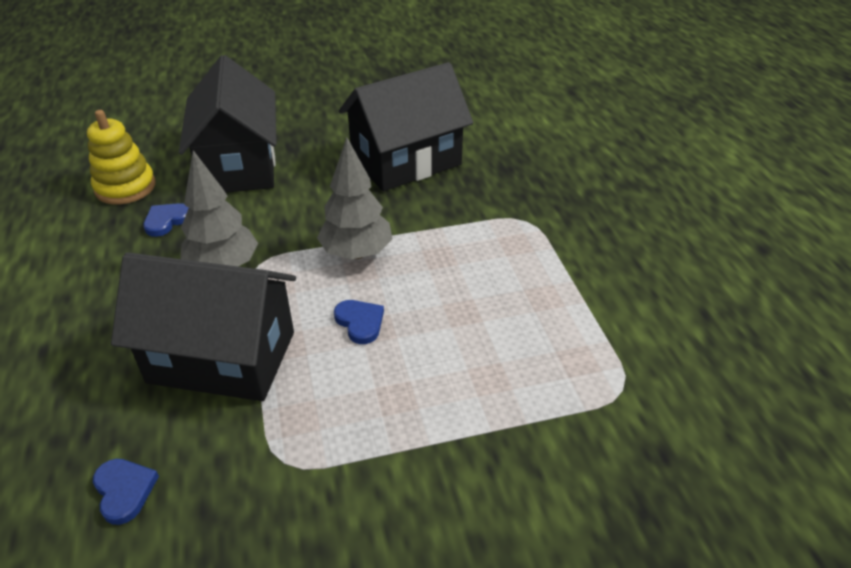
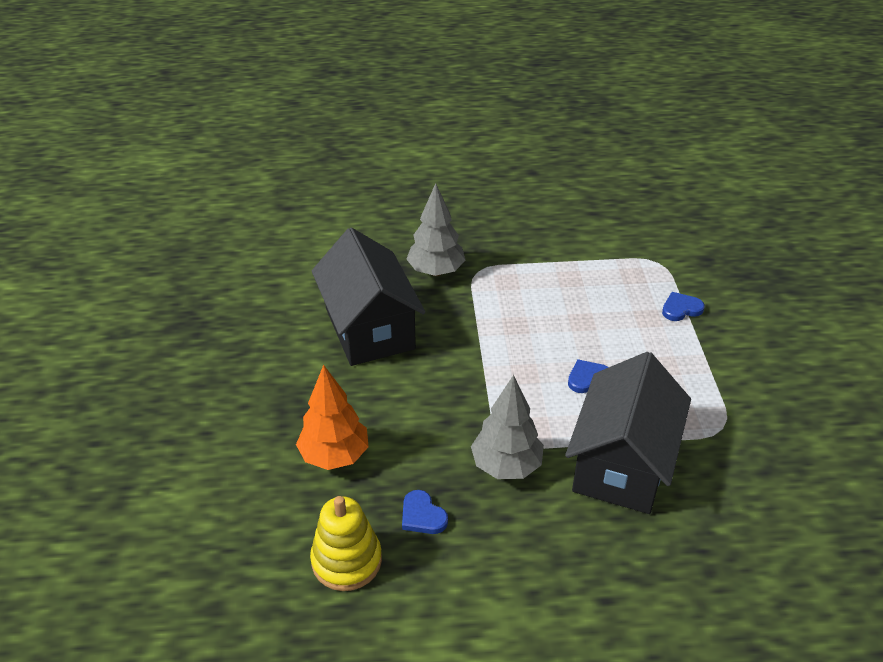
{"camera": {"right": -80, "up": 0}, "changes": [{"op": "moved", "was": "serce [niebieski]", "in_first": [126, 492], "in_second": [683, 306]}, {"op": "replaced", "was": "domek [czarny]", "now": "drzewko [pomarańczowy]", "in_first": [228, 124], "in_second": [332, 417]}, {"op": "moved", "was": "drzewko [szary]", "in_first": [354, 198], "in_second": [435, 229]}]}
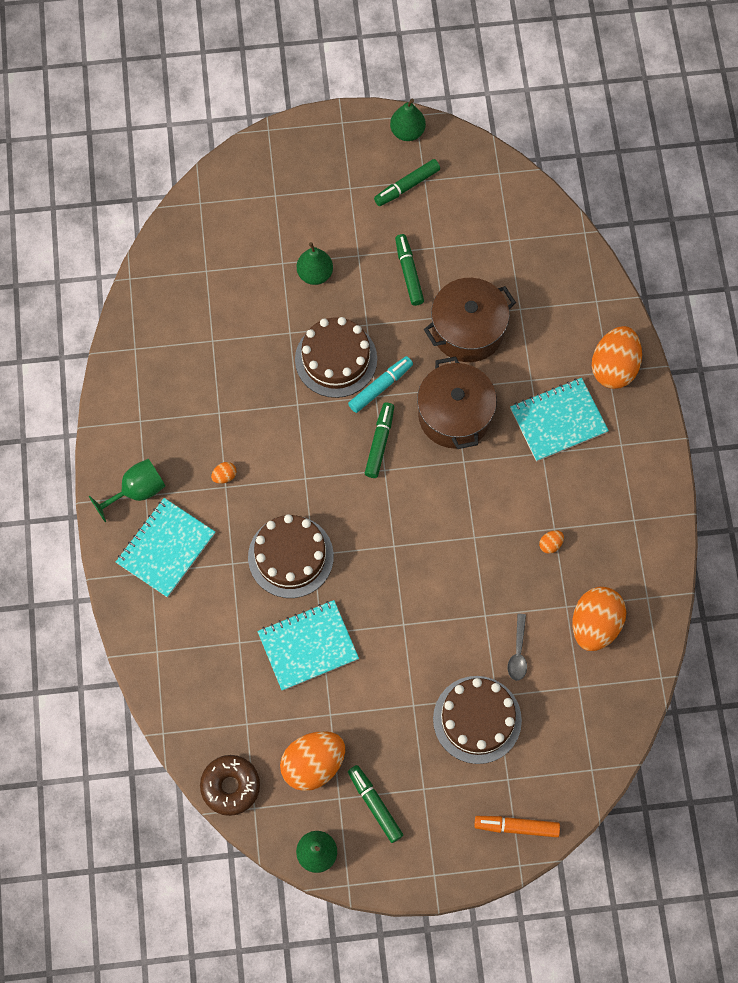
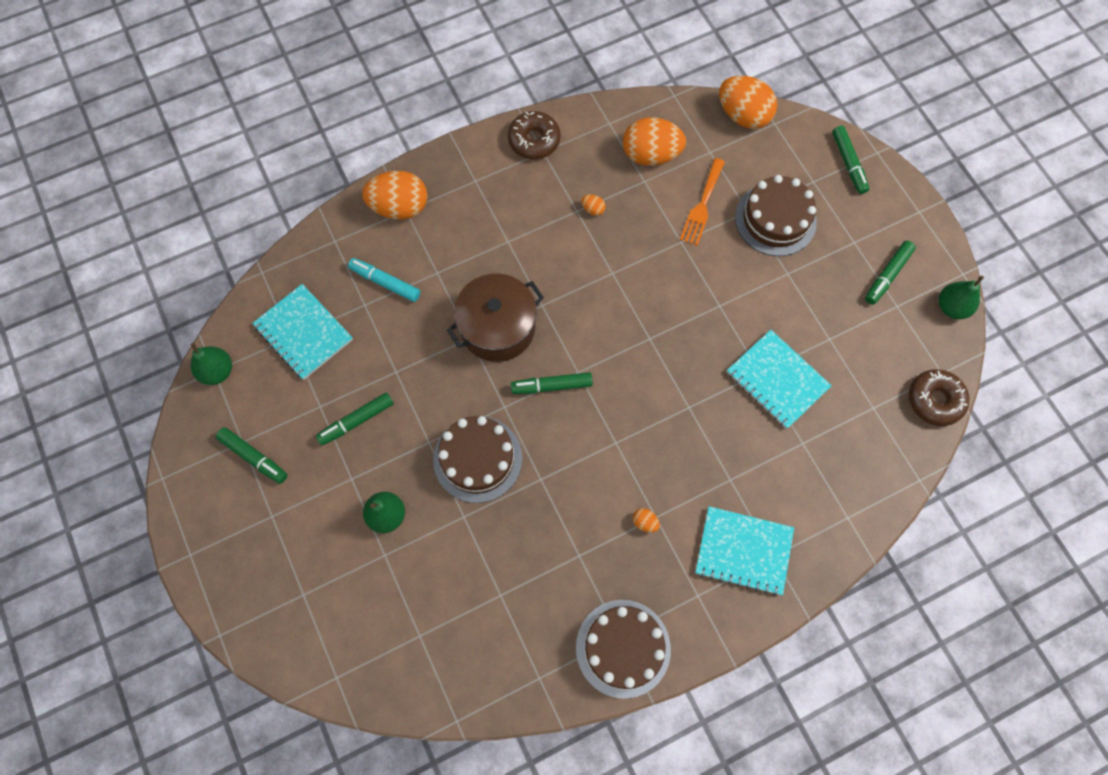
{"camera": {"right": -110, "up": 0}, "changes": [{"op": "removed", "was": "kielich [zielony]", "in_first": [127, 490]}, {"op": "moved", "was": "tort [brązowy]", "in_first": [291, 556], "in_second": [623, 649]}, {"op": "moved", "was": "jajko [pomarańczowy]", "in_first": [312, 761], "in_second": [748, 102]}, {"op": "moved", "was": "flamaster [turkusowy]", "in_first": [380, 384], "in_second": [384, 280]}, {"op": "moved", "was": "gruszka [zielony]", "in_first": [408, 120], "in_second": [211, 364]}, {"op": "removed", "was": "garnek [brązowy]", "in_first": [470, 320]}, {"op": "recoloured", "was": "flamaster [pomarańczowy]", "now": "flamaster [zielony]", "in_first": [517, 826], "in_second": [851, 160]}, {"op": "replaced", "was": "łyżka [szary]", "now": "widelec [pomarańczowy]", "in_first": [517, 647], "in_second": [702, 202]}, {"op": "moved", "was": "zeszyt [turkusowy]", "in_first": [559, 420], "in_second": [302, 332]}, {"op": "added", "now": "donut [brązowy]", "in_second": [534, 135]}]}
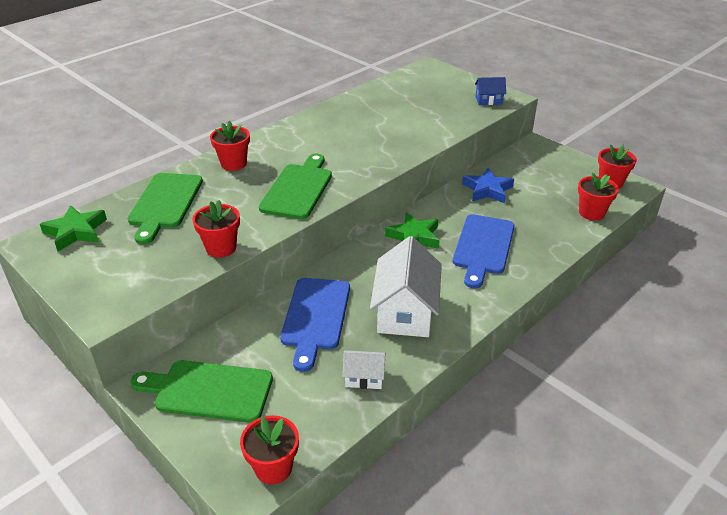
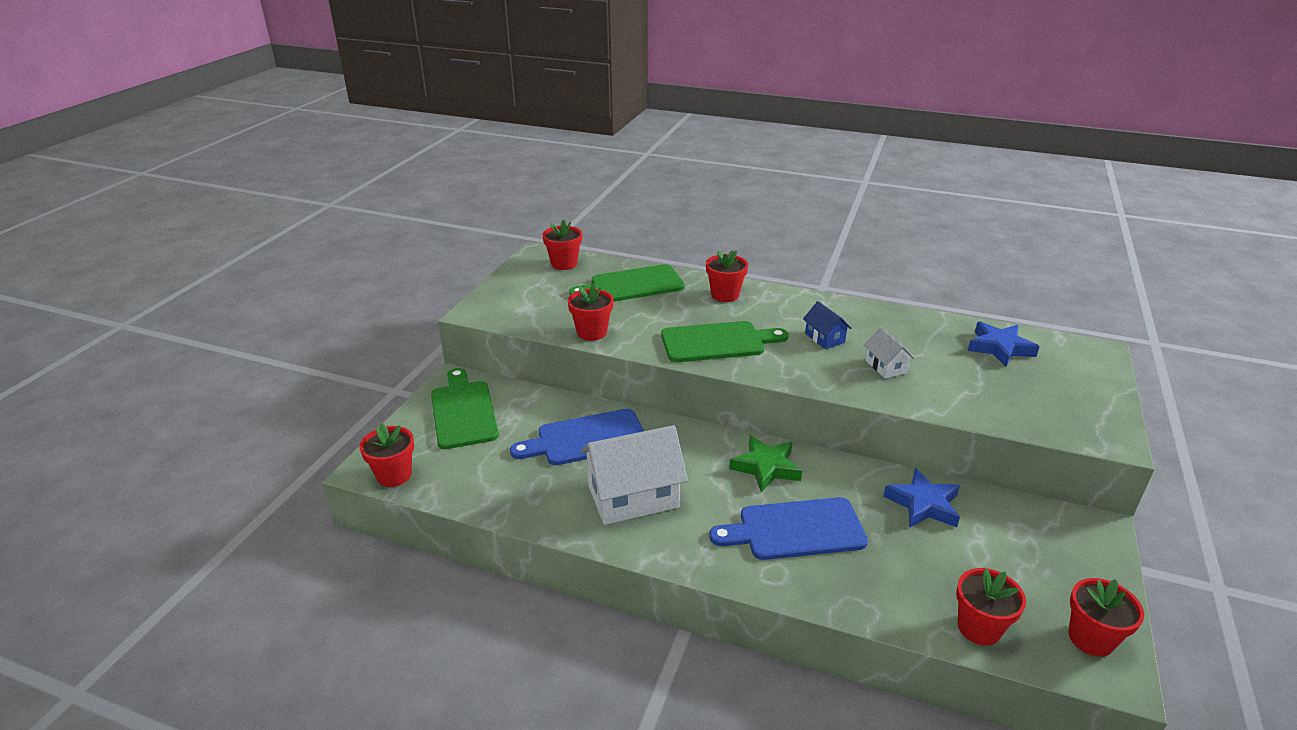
{"camera": {"right": 65, "up": -5}, "changes": [{"op": "replaced", "was": "gwiazda [zielony]", "now": "doniczka [czerwony]", "in_first": [73, 228], "in_second": [562, 245]}, {"op": "moved", "was": "domek [biały]", "in_first": [364, 369], "in_second": [889, 353]}, {"op": "moved", "was": "domek [niebieski]", "in_first": [490, 91], "in_second": [827, 325]}, {"op": "added", "now": "gwiazda [niebieski]", "in_second": [1004, 344]}]}
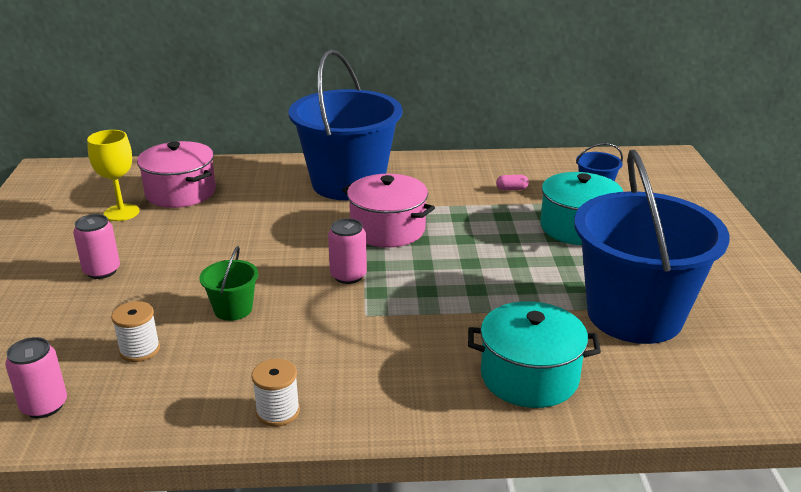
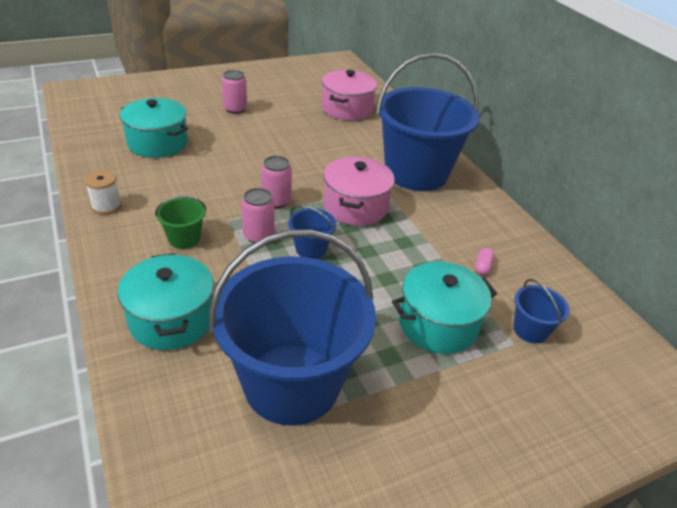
{"camera": {"right": 65, "up": 10}, "changes": [{"op": "moved", "was": "puszka [różowy]", "in_first": [36, 377], "in_second": [258, 215]}, {"op": "removed", "was": "kielich [żółty]", "in_first": [113, 175]}, {"op": "replaced", "was": "szpulka [biały]", "now": "garnek [turkusowy]", "in_first": [135, 331], "in_second": [154, 128]}, {"op": "moved", "was": "wiadro [zielony]", "in_first": [229, 283], "in_second": [180, 222]}, {"op": "turned", "was": "kapsułka [różowy]", "in_first": [512, 182], "in_second": [484, 261], "clockwise": 45}, {"op": "added", "now": "wiadro [niebieski]", "in_second": [313, 232]}]}
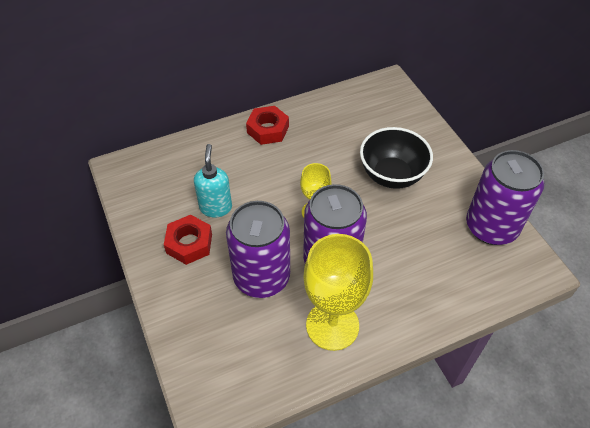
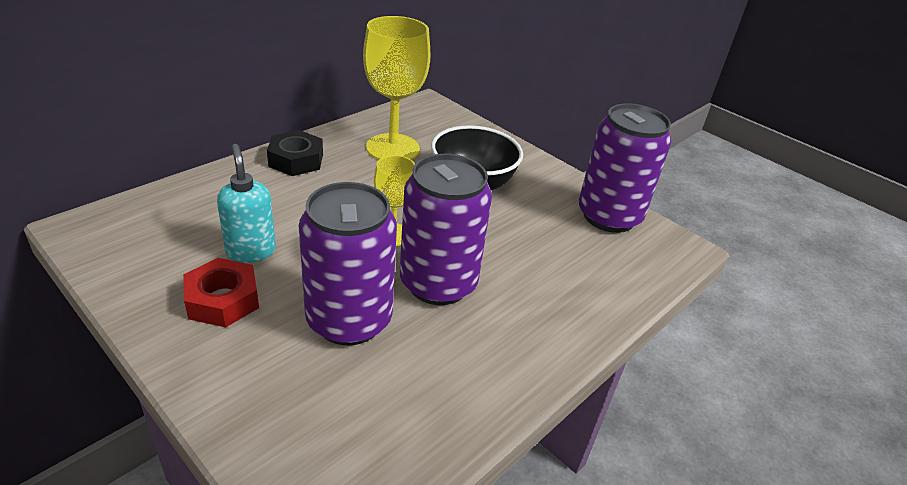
{"camera": {"right": -25, "up": -15}, "changes": [{"op": "recoloured", "was": "nakrętka [czerwony]", "now": "nakrętka [czarny]", "in_first": [267, 125], "in_second": [295, 153]}, {"op": "moved", "was": "kielich [żółty]", "in_first": [338, 292], "in_second": [397, 88]}]}
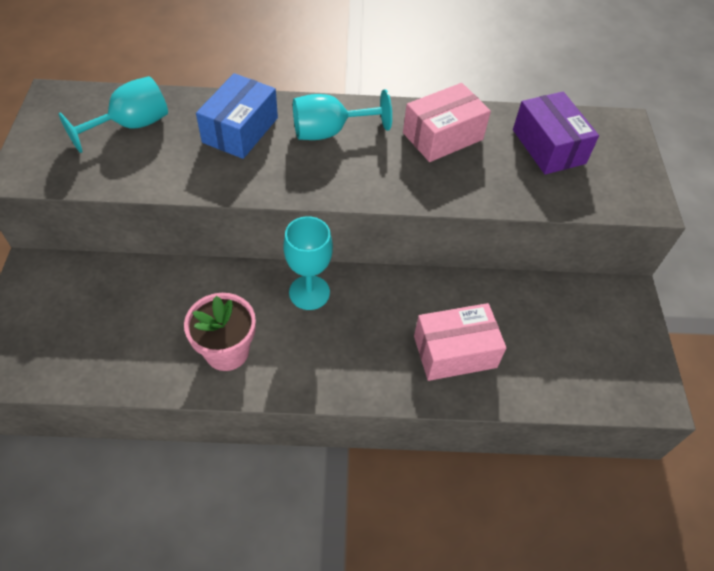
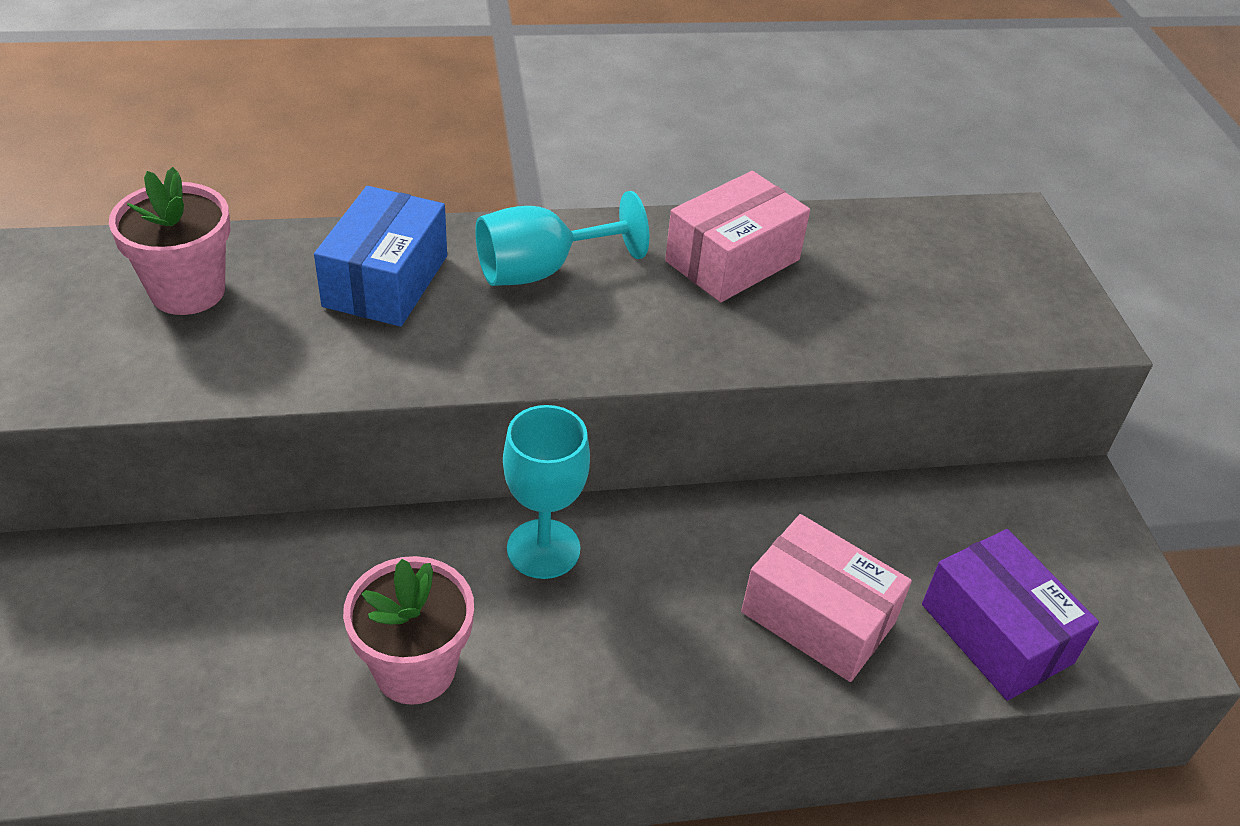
{"camera": {"right": -10, "up": -10}, "changes": [{"op": "replaced", "was": "kielich [turkusowy]", "now": "doniczka [różowy]", "in_first": [113, 114], "in_second": [169, 241]}, {"op": "turned", "was": "pudełko [różowy]", "in_first": [460, 342], "in_second": [826, 598], "clockwise": 60}, {"op": "moved", "was": "pudełko [fioletowy]", "in_first": [556, 133], "in_second": [1010, 615]}]}
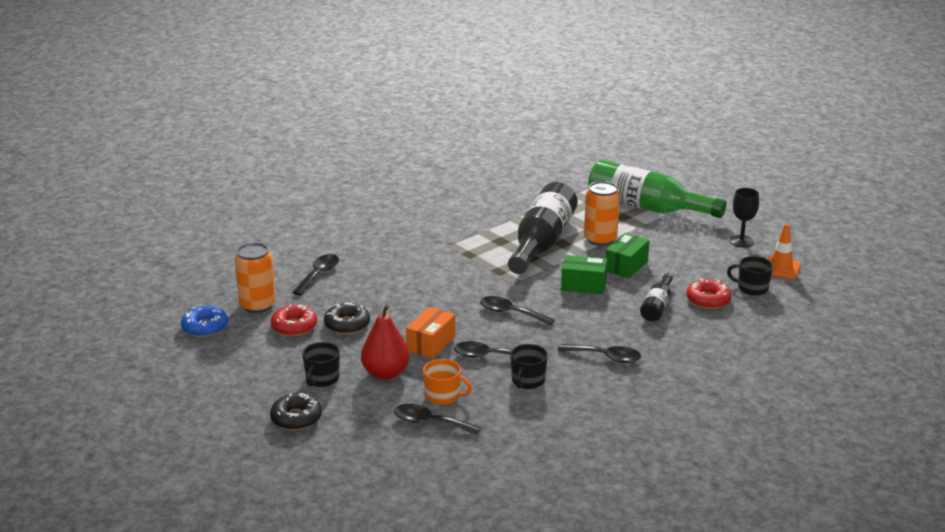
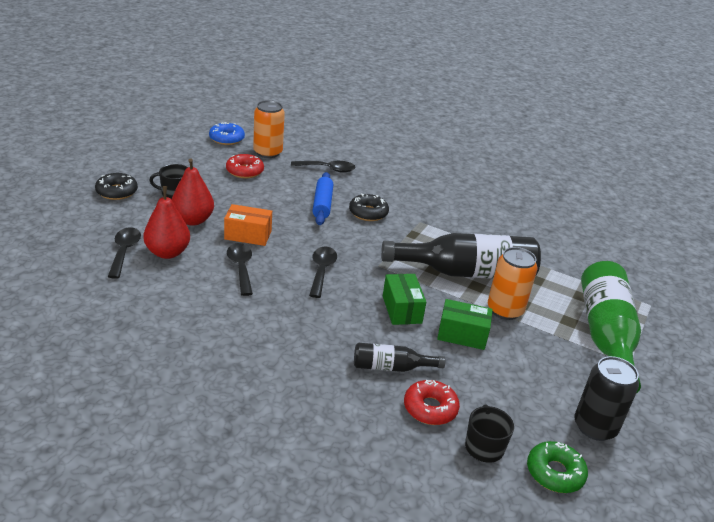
{"camera": {"right": 65, "up": 5}, "changes": [{"op": "moved", "was": "donut [czarny]", "in_first": [347, 318], "in_second": [369, 207]}, {"op": "replaced", "was": "kubek [pomarańczowy]", "now": "gruszka [czerwony]", "in_first": [447, 382], "in_second": [166, 222]}, {"op": "removed", "was": "kubek [czarny]", "in_first": [529, 366]}, {"op": "removed", "was": "łyżka [czarny]", "in_first": [599, 353]}, {"op": "replaced", "was": "kielich [czarny]", "now": "puszka [czarny]", "in_first": [744, 218], "in_second": [606, 398]}, {"op": "replaced", "was": "pachołek [pomarańczowy]", "now": "donut [zielony]", "in_first": [783, 251], "in_second": [557, 467]}, {"op": "added", "now": "wałek do ciasta [niebieski]", "in_second": [322, 198]}]}
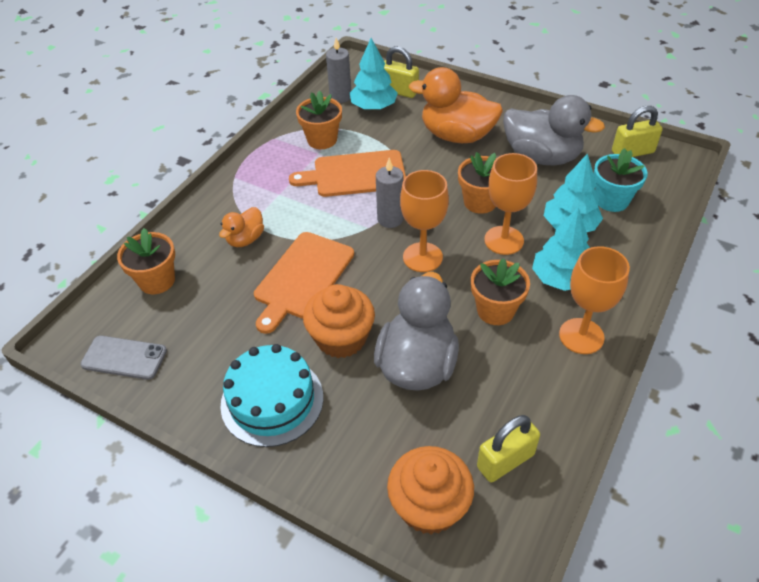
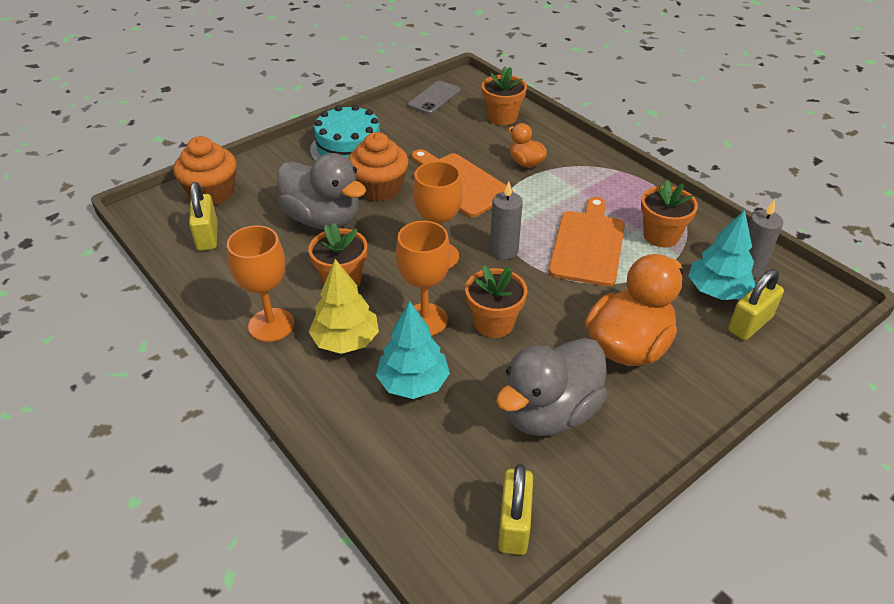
{"camera": {"right": 110, "up": -5}, "changes": [{"op": "recoloured", "was": "drzewko [turkusowy]", "now": "drzewko [żółty]", "in_first": [561, 249], "in_second": [344, 306]}, {"op": "removed", "was": "doniczka [turkusowy]", "in_first": [621, 180]}]}
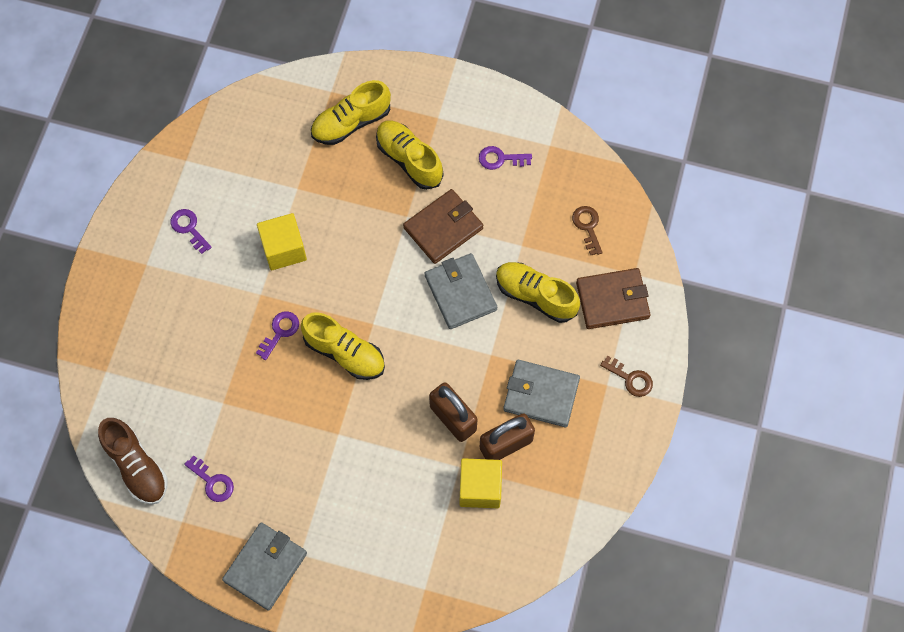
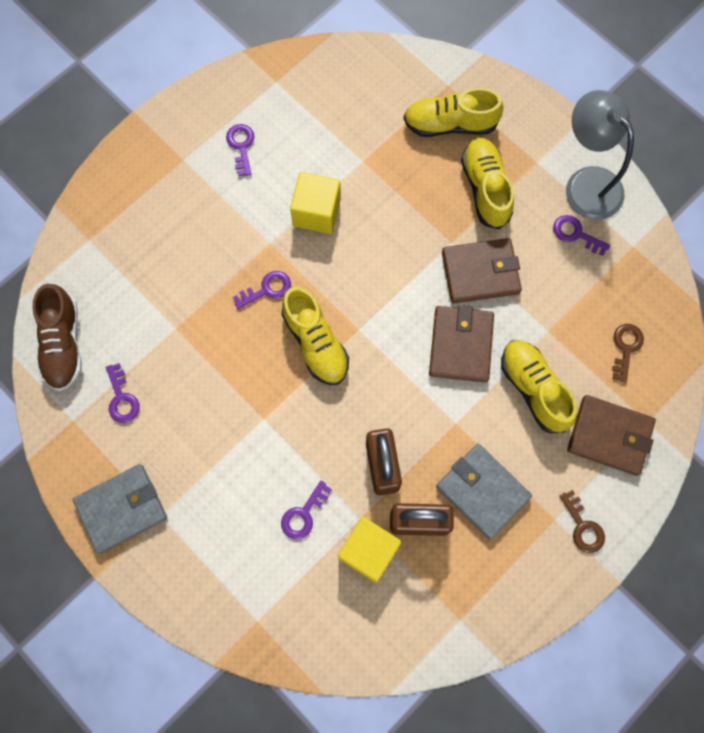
{"camera": {"right": 30, "up": 5}, "changes": [{"op": "recoloured", "was": "portfel [szary]", "now": "portfel [brązowy]", "in_first": [461, 291], "in_second": [461, 344]}, {"op": "added", "now": "klucz [fioletowy]", "in_second": [306, 510]}, {"op": "added", "now": "lampka [szary]", "in_second": [600, 155]}]}
